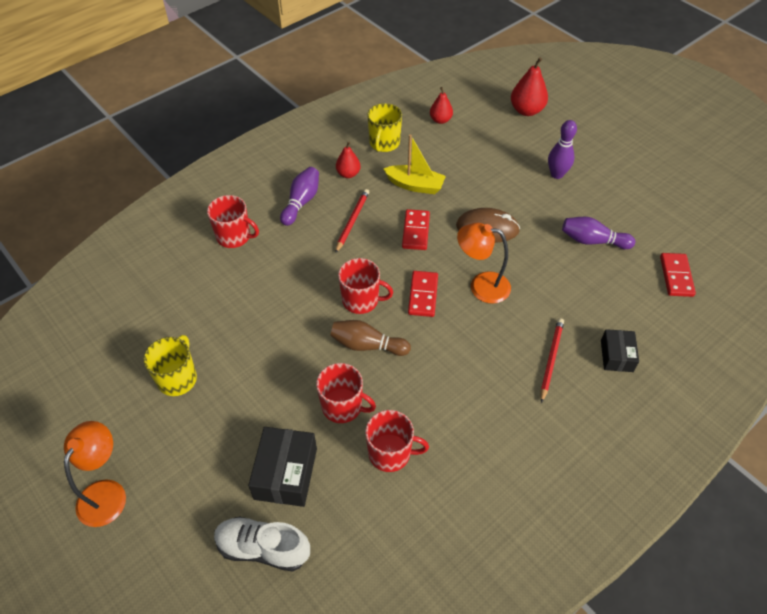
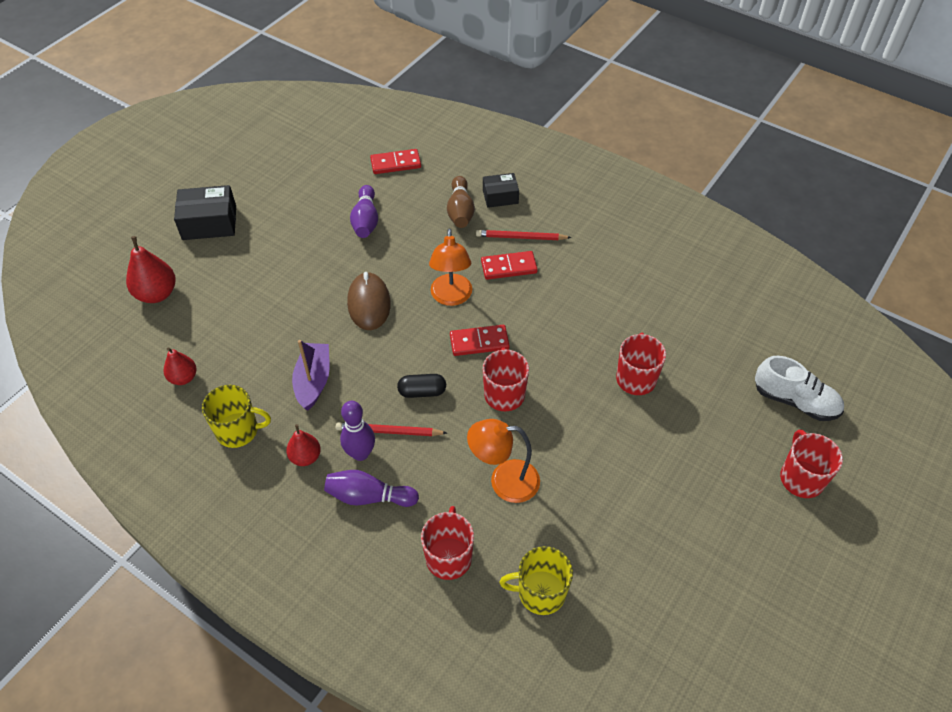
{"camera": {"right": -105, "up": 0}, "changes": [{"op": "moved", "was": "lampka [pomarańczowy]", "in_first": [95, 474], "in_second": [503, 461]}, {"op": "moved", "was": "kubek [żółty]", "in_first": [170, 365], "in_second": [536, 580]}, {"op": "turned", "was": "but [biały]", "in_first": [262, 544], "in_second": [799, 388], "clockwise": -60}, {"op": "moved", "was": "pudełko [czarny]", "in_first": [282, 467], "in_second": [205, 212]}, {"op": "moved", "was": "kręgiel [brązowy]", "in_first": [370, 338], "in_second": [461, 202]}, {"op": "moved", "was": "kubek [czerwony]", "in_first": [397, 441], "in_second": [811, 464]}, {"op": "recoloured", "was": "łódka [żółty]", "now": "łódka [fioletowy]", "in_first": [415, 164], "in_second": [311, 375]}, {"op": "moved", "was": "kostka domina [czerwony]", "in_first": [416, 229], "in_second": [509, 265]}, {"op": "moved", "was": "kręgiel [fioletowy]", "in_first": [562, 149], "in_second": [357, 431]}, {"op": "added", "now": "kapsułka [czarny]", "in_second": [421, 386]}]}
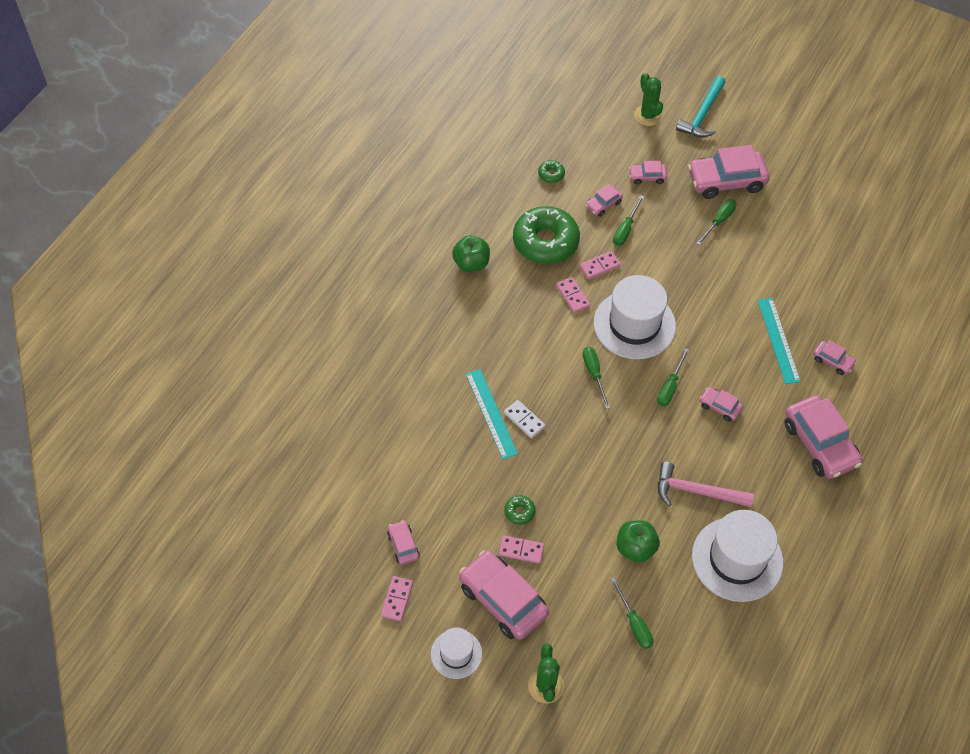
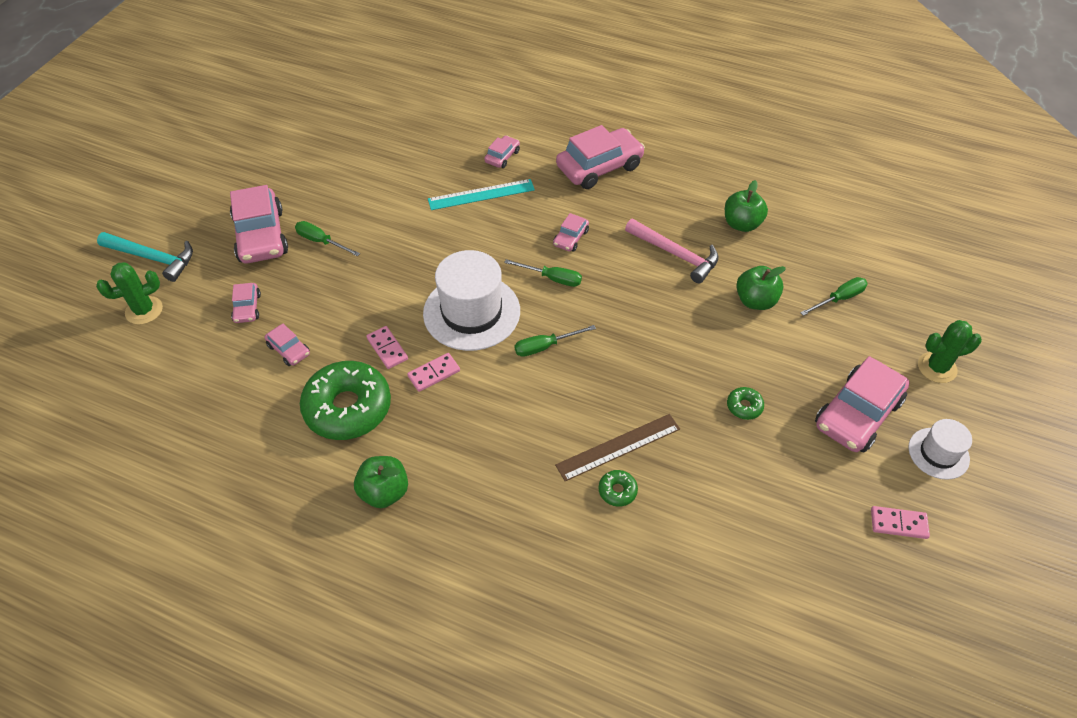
{"camera": {"right": -95, "up": -5}, "changes": [{"op": "removed", "was": "samochód [różowy]", "in_first": [403, 542]}, {"op": "recoloured", "was": "linijka [turkusowy]", "now": "linijka [brązowy]", "in_first": [492, 414], "in_second": [617, 447]}, {"op": "removed", "was": "kostka domina [różowy]", "in_first": [521, 549]}, {"op": "removed", "was": "kostka domina [biały]", "in_first": [524, 419]}, {"op": "moved", "was": "donut [zielony]", "in_first": [551, 171], "in_second": [618, 488]}, {"op": "removed", "was": "śrubokręt [zielony]", "in_first": [628, 220]}, {"op": "turned", "was": "młotek [różowy]", "in_first": [706, 484], "in_second": [672, 251], "clockwise": -60}, {"op": "replaced", "was": "kapelusz [biały]", "now": "jabłko [zielony]", "in_first": [737, 556], "in_second": [746, 206]}]}
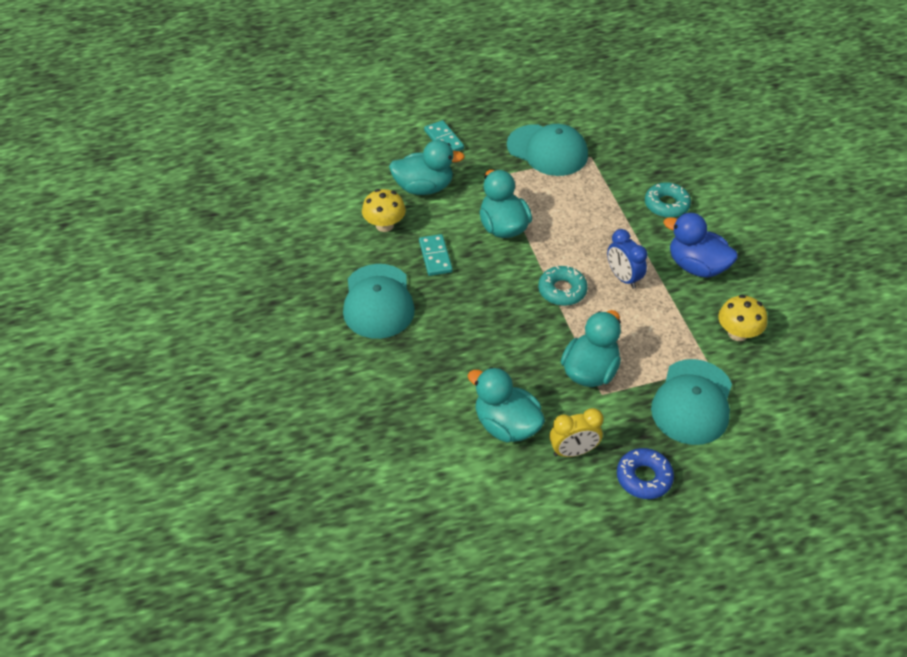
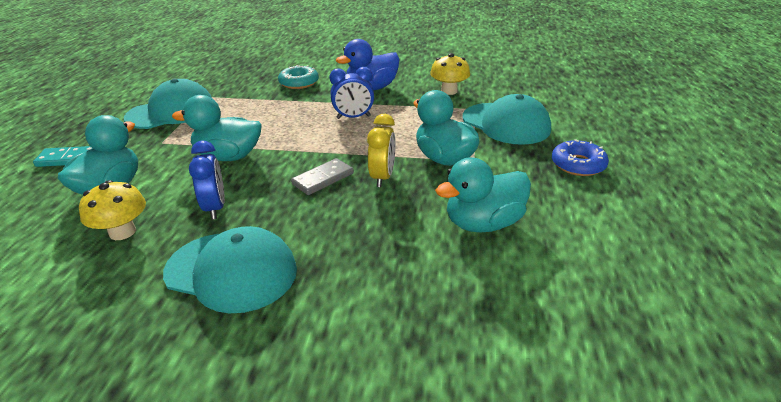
{"camera": {"right": -65, "up": -15}, "changes": [{"op": "replaced", "was": "kostka domina [turkusowy]", "now": "budzik [niebieski]", "in_first": [436, 255], "in_second": [207, 180]}, {"op": "removed", "was": "donut [turkusowy]", "in_first": [563, 285]}, {"op": "moved", "was": "budzik [żółty]", "in_first": [576, 432], "in_second": [381, 150]}, {"op": "added", "now": "kostka domina [szary]", "in_second": [322, 176]}]}
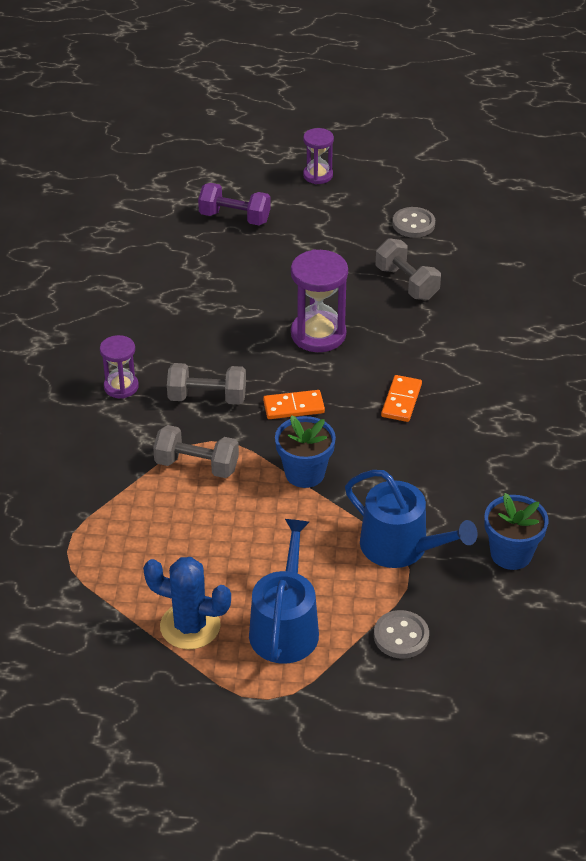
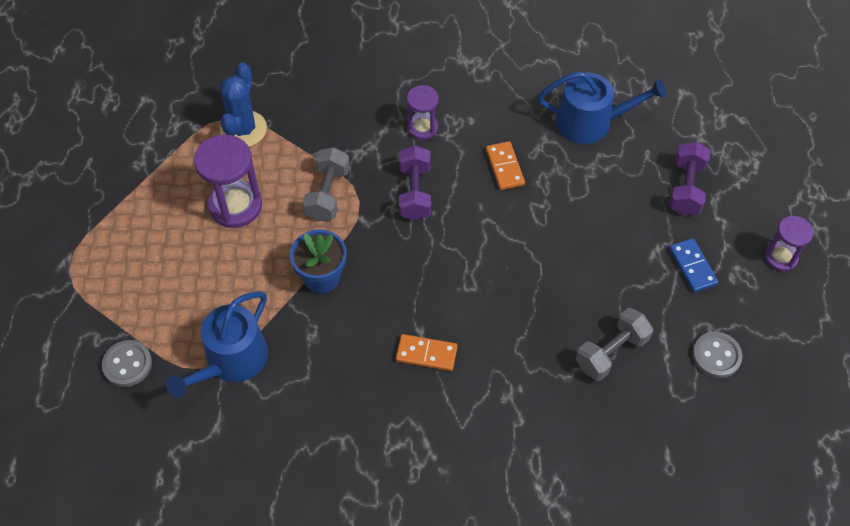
{"camera": {"right": 85, "up": 15}, "changes": [{"op": "moved", "was": "kaktus [niebieski]", "in_first": [187, 603], "in_second": [243, 105]}, {"op": "recoloured", "was": "hantel [szary]", "now": "hantel [fioletowy]", "in_first": [206, 383], "in_second": [415, 183]}, {"op": "moved", "was": "konewka [niebieski]", "in_first": [284, 591], "in_second": [602, 107]}, {"op": "moved", "was": "kostka domina [pomarańczowy]", "in_first": [294, 404], "in_second": [505, 165]}, {"op": "moved", "was": "klepsydra [fioletowy]", "in_first": [319, 300], "in_second": [228, 181]}, {"op": "removed", "was": "doniczka [niebieski]", "in_first": [516, 531]}, {"op": "added", "now": "kostka domina [niebieski]", "in_second": [693, 265]}]}
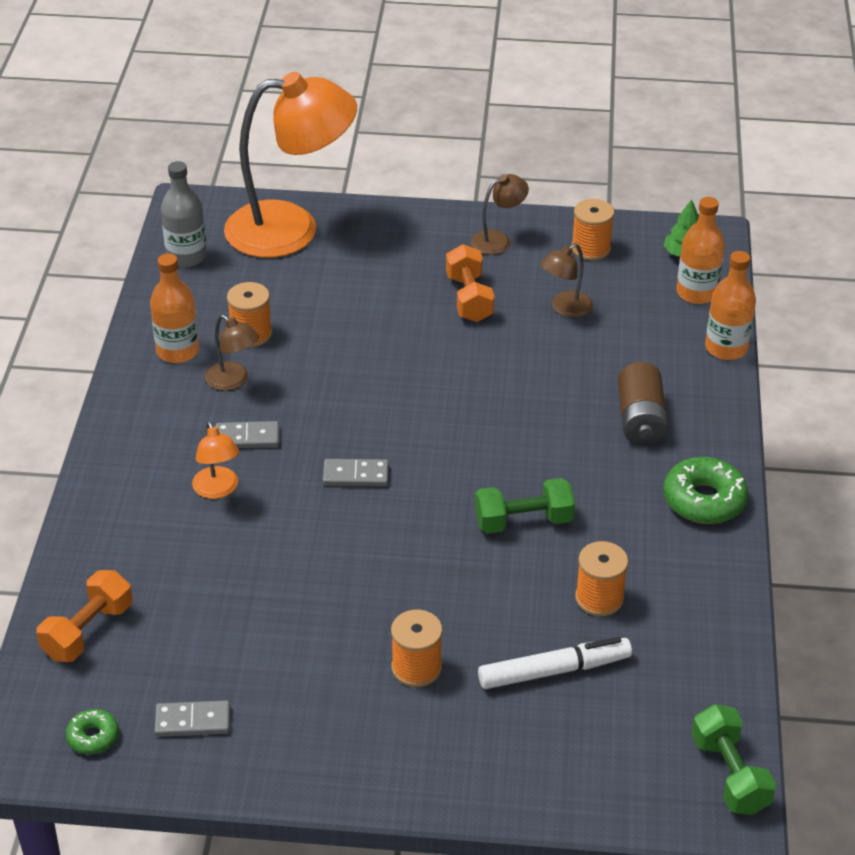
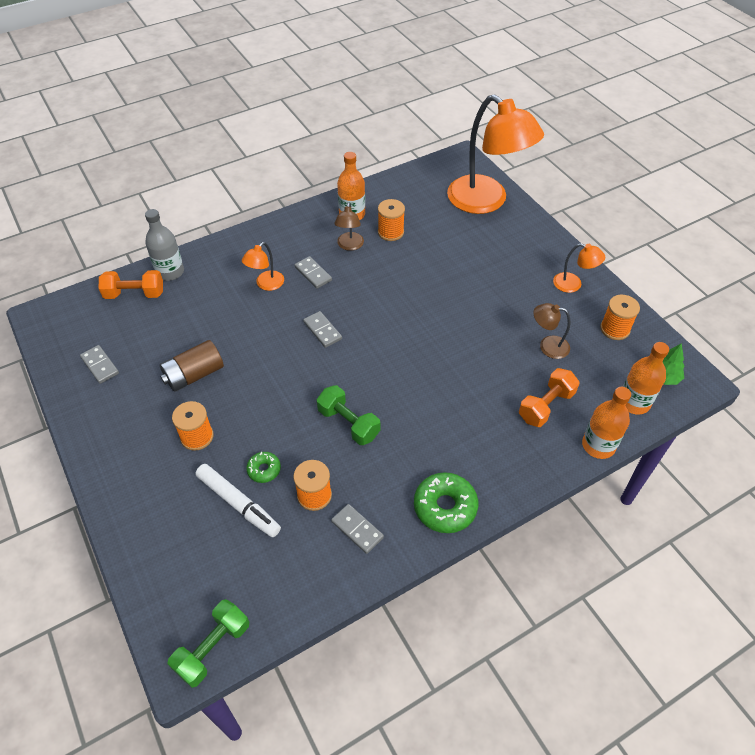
{"camera": {"right": 55, "up": 10}, "changes": [{"op": "moved", "was": "donut [zielony]", "in_first": [92, 731], "in_second": [263, 467]}, {"op": "moved", "was": "butelka [szary]", "in_first": [184, 214], "in_second": [164, 245]}, {"op": "moved", "was": "hantel [pomarańczowy]", "in_first": [470, 283], "in_second": [549, 397]}, {"op": "recoloured", "was": "lampka [brązowy]", "now": "lampka [pomarańczowy]", "in_first": [500, 214], "in_second": [579, 268]}, {"op": "moved", "was": "bateria [brązowy]", "in_first": [643, 403], "in_second": [192, 366]}, {"op": "added", "now": "kostka domina [szary]", "in_second": [357, 529]}]}
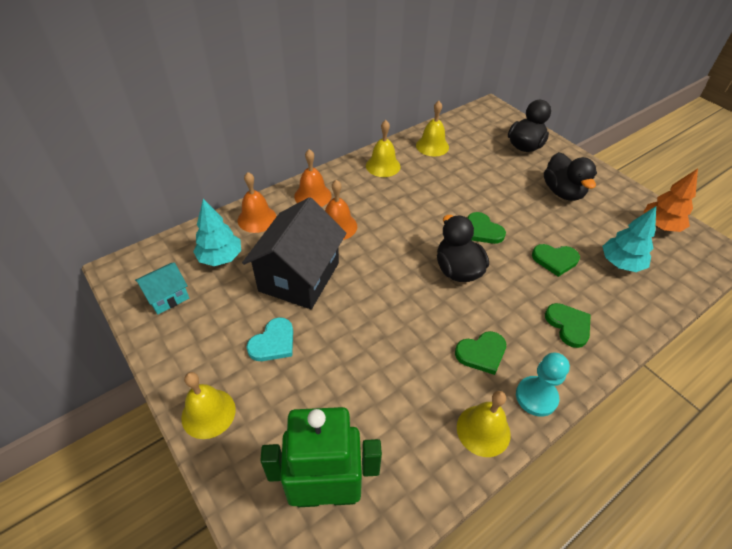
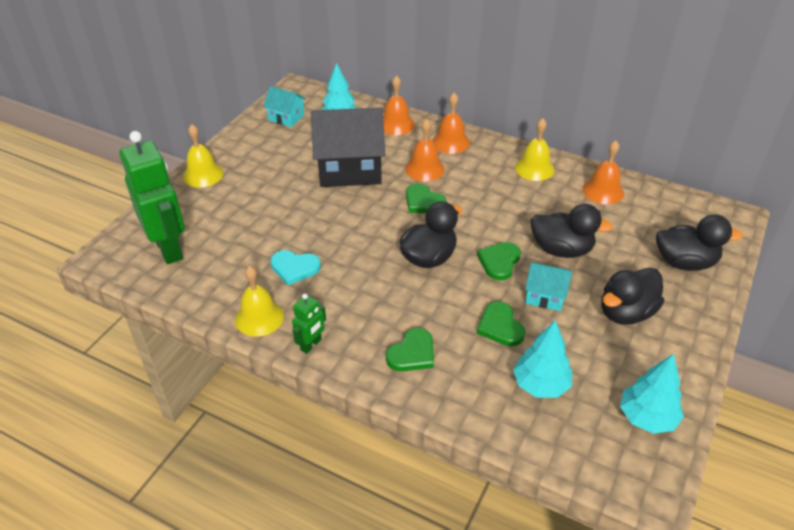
{"camera": {"right": 65, "up": -5}, "changes": [{"op": "moved", "was": "serce [turkusowy]", "in_first": [270, 339], "in_second": [296, 267]}, {"op": "recoloured", "was": "dzwonek [żółty]", "now": "dzwonek [pomarańczowy]", "in_first": [432, 128], "in_second": [603, 172]}, {"op": "moved", "was": "serce [zielony]", "in_first": [480, 353], "in_second": [426, 198]}, {"op": "replaced", "was": "pionek [turkusowy]", "now": "robot [zielony]", "in_first": [543, 384], "in_second": [309, 324]}, {"op": "recoloured", "was": "drzewko [pomarańczowy]", "now": "drzewko [turkusowy]", "in_first": [671, 200], "in_second": [652, 394]}, {"op": "added", "now": "domek [turkusowy]", "in_second": [548, 286]}, {"op": "added", "now": "kaczka [czarny]", "in_second": [572, 231]}]}
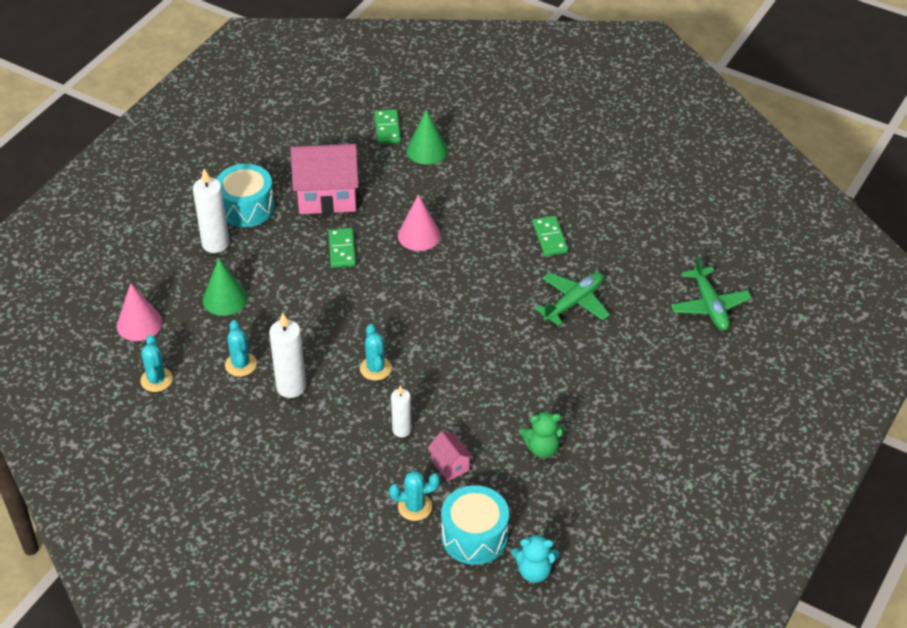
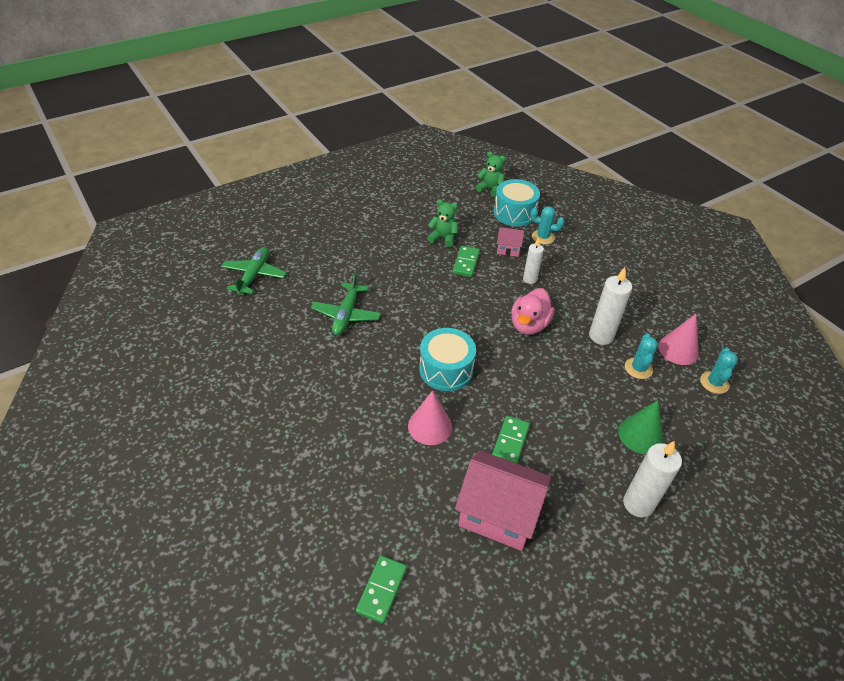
{"camera": {"right": -155, "up": 0}, "changes": [{"op": "moved", "was": "stożek [różowy]", "in_first": [140, 312], "in_second": [678, 339]}, {"op": "moved", "was": "bęben [turkusowy]", "in_first": [245, 195], "in_second": [447, 359]}, {"op": "replaced", "was": "kaktus [turkusowy]", "now": "kaczka [różowy]", "in_first": [376, 352], "in_second": [532, 311]}, {"op": "removed", "was": "stożek [zielony]", "in_first": [427, 137]}, {"op": "turned", "was": "domek [różowy]", "in_first": [450, 456], "in_second": [510, 242], "clockwise": -75}, {"op": "recoloured", "was": "miś [turkusowy]", "now": "miś [zielony]", "in_first": [535, 558], "in_second": [491, 174]}, {"op": "moved", "was": "kostka domina [zielony]", "in_first": [550, 236], "in_second": [466, 261]}, {"op": "turned", "was": "samolot [zielony]", "in_first": [572, 299], "in_second": [346, 303], "clockwise": -60}]}
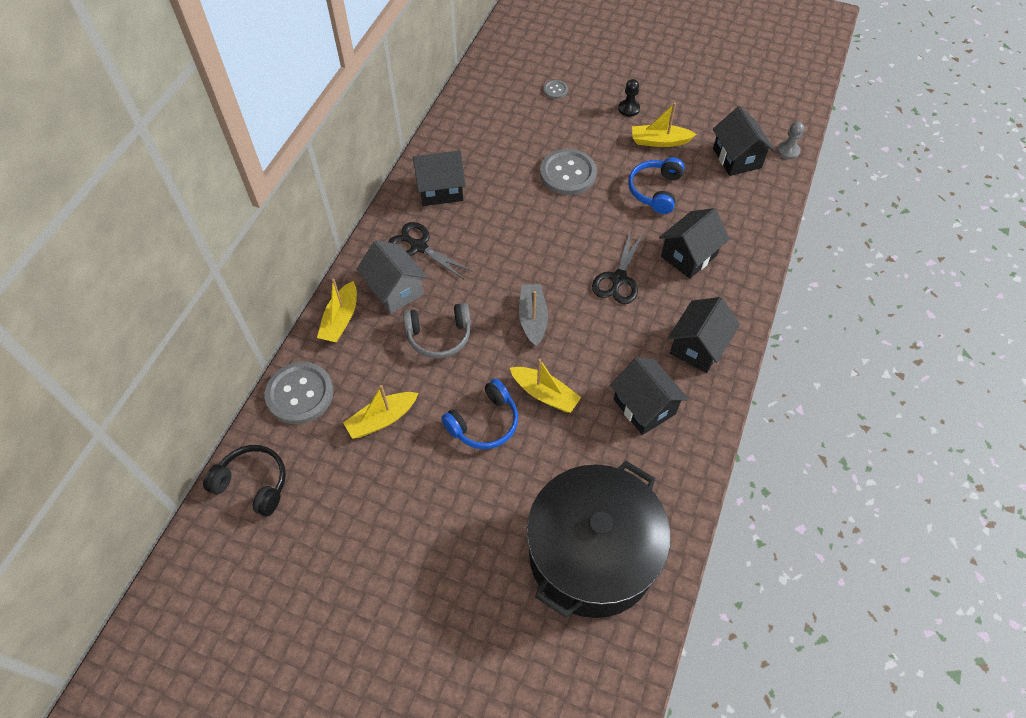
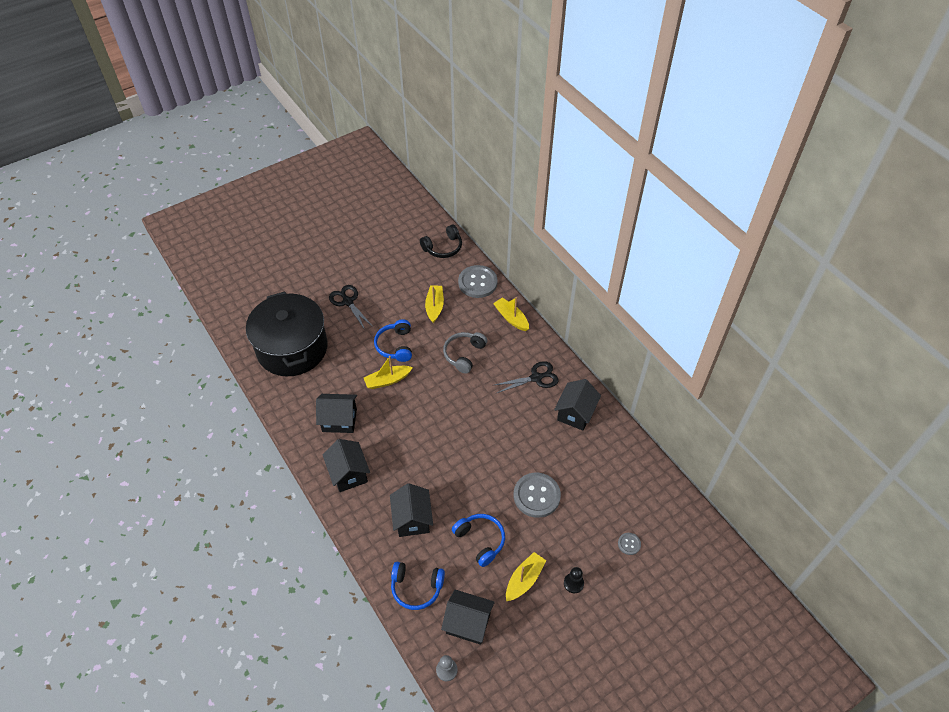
{"camera": {"right": 125, "up": -5}, "changes": [{"op": "removed", "was": "domek [szary]", "in_first": [392, 277]}, {"op": "removed", "was": "łódka [szary]", "in_first": [533, 315]}, {"op": "moved", "was": "nożyczki [czarny]", "in_first": [618, 267], "in_second": [351, 307]}, {"op": "added", "now": "słuchawki [niebieski]", "in_second": [418, 586]}]}
